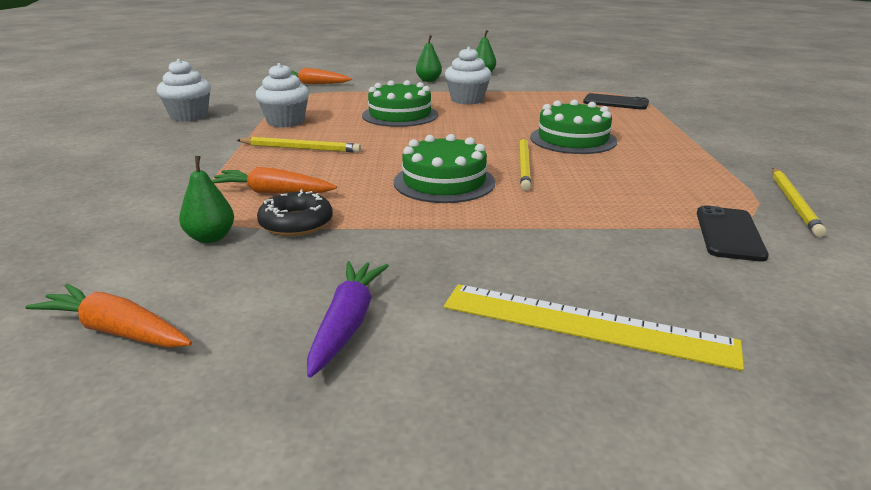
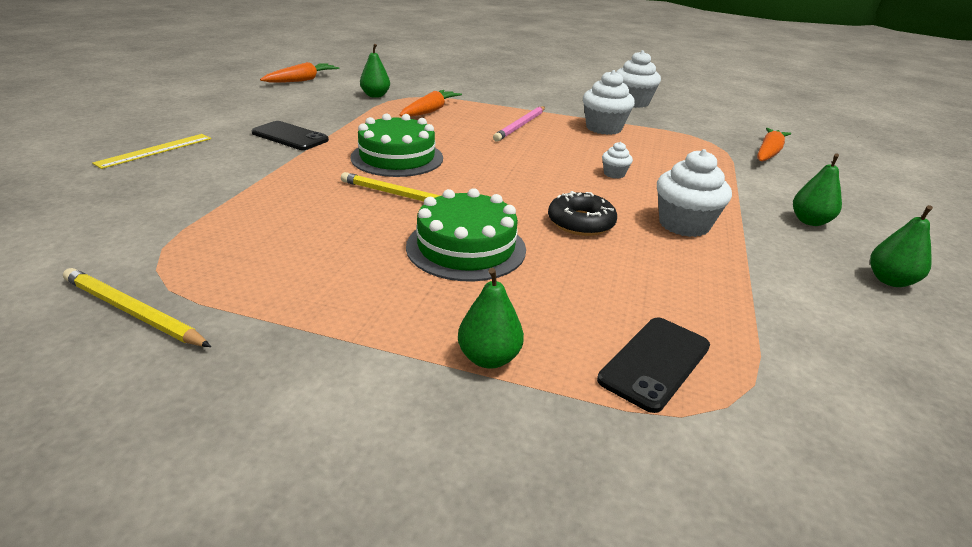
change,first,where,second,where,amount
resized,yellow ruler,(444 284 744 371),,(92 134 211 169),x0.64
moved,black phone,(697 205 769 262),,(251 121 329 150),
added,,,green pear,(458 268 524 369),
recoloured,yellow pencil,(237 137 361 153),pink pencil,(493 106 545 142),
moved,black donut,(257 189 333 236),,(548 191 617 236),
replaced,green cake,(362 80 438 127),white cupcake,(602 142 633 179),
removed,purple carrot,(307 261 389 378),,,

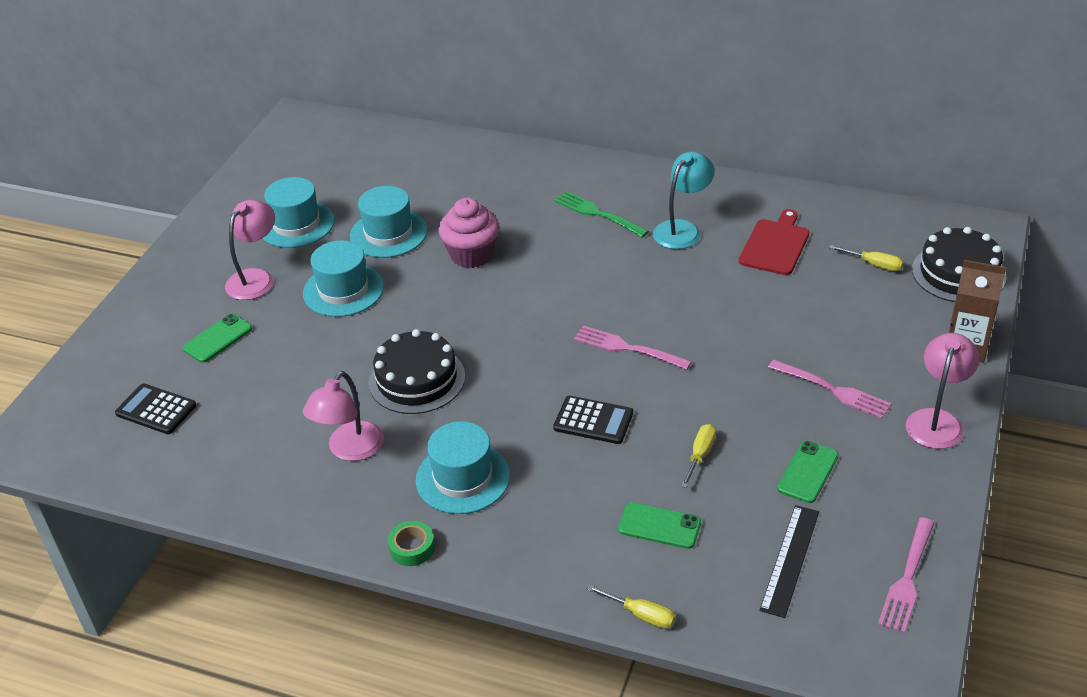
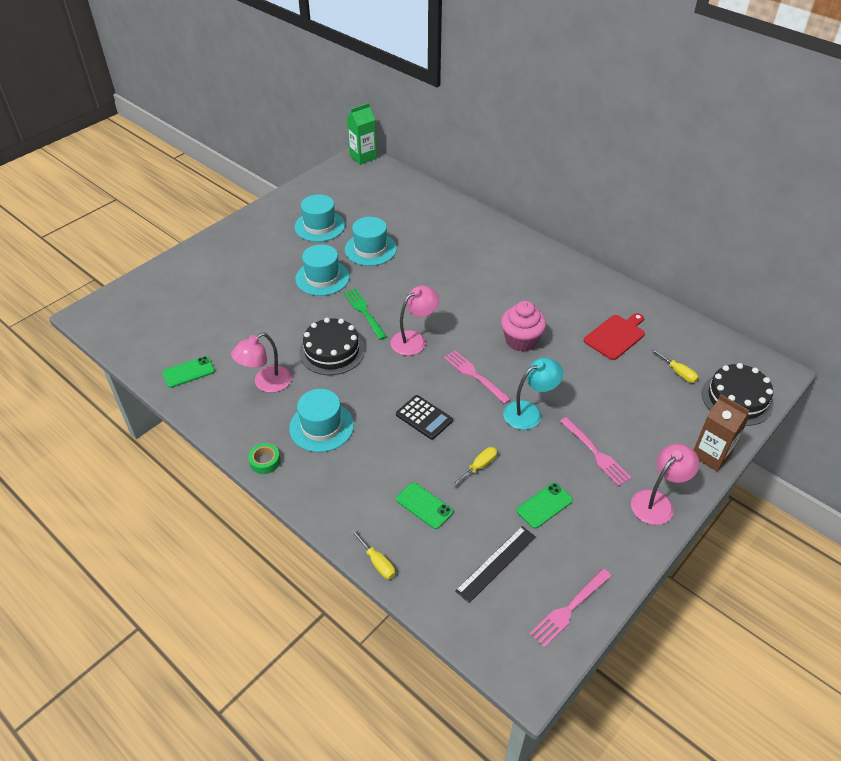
change,first,where,second,where,amount
moved,green phone,(183 314 252 363),,(162 356 215 388),
moved,green fork,(554 191 649 237),,(344 288 387 340),
added,,,green carton,(347 103 377 165),
moved,pink lamp,(225 200 275 300),,(391 286 439 356),
moved,pink cupcake,(438 197 499 268),,(501 301 546 352),
moved,turquoise lamp,(653 152 715 249),,(503 358 563 430),
removed,black calculator,(115 384 196 434),,,

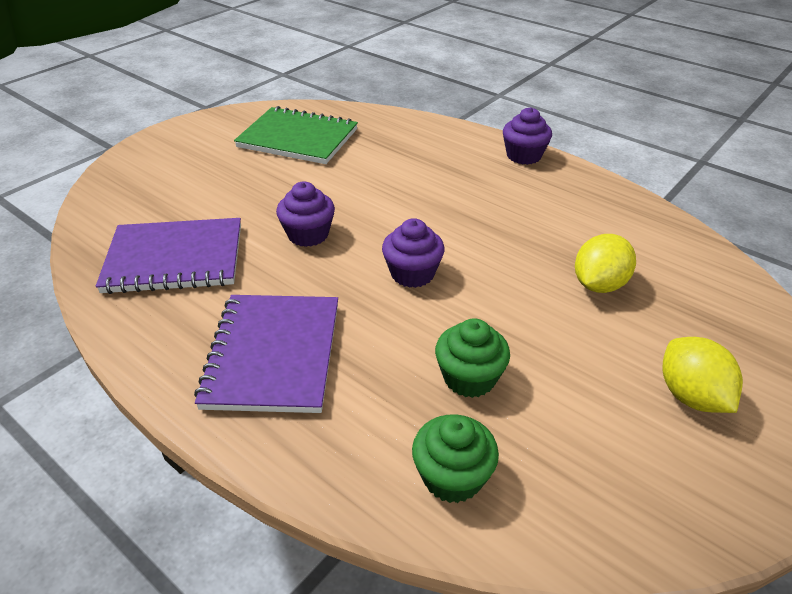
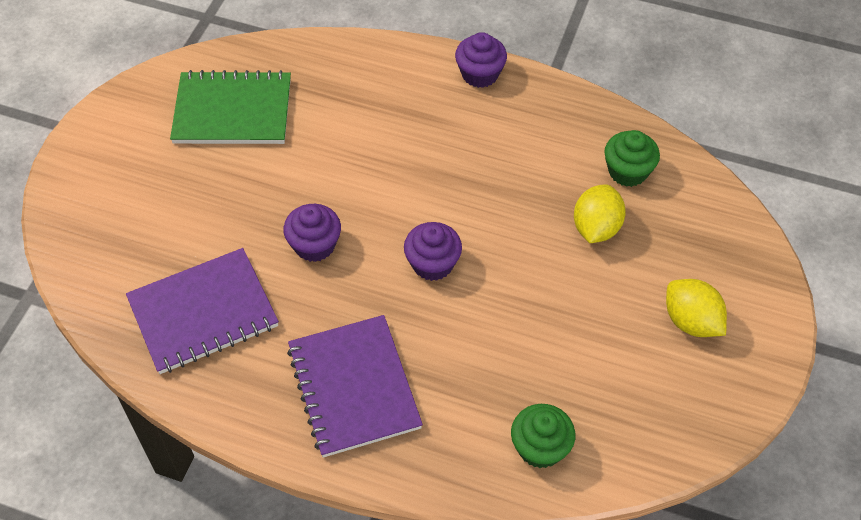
change,first,where,second,where,amount
moved,green cupcake,(435 318 510 398),,(604 130 660 187),

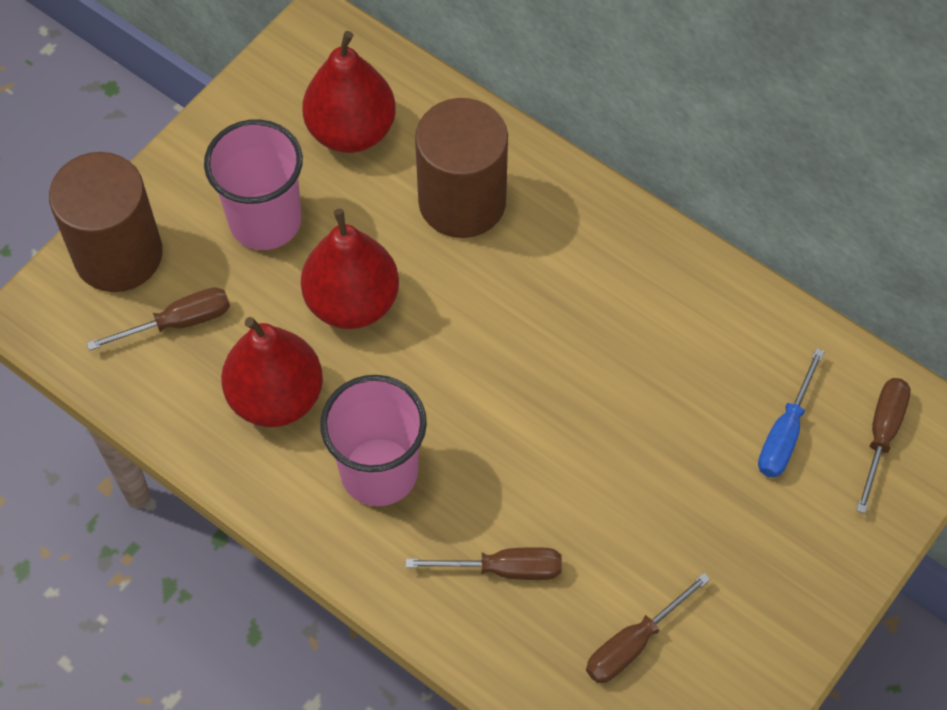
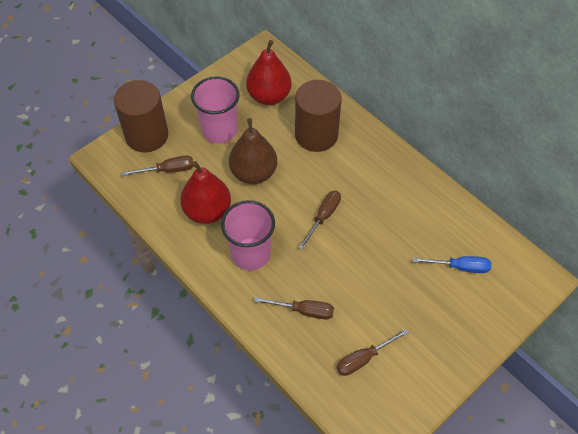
change,first,where,second,where,amount
recoloured,red pear,(301 209 399 329),brown pear,(229 118 277 184),
moved,brown screwdriver,(856 378 911 514),,(298 191 341 250),
turned,blue screwdriver,(758 348 825 478),,(412 256 491 273),120 degrees counterclockwise

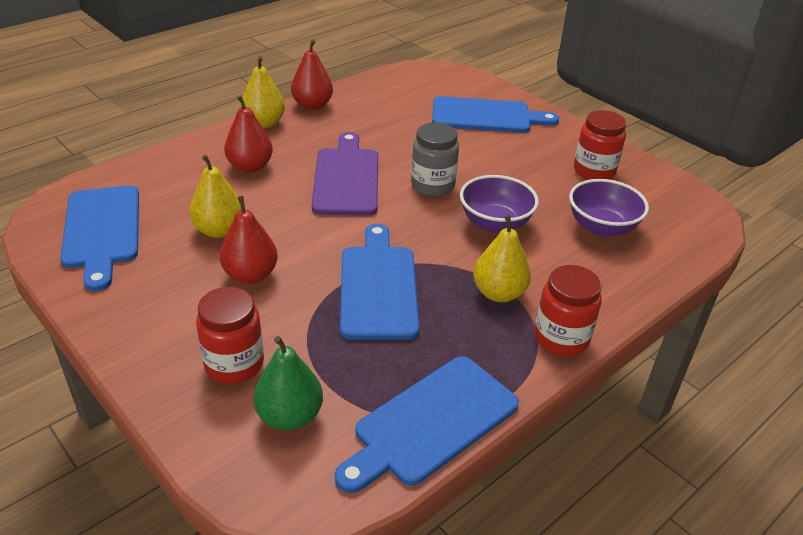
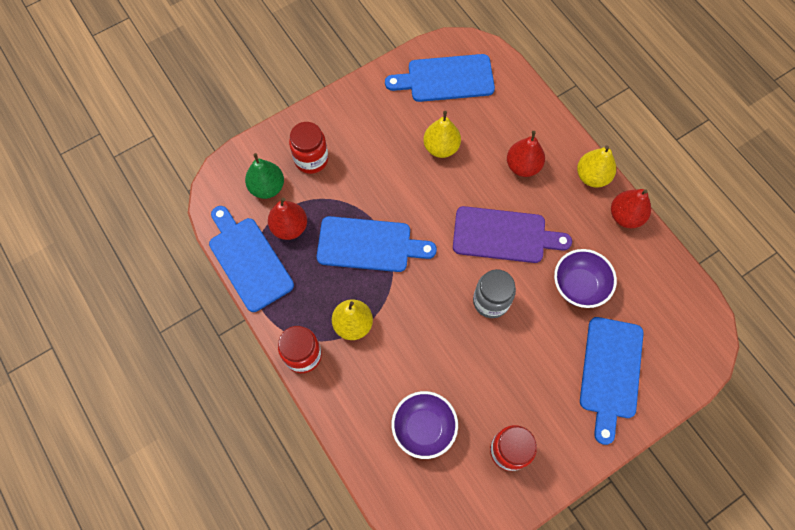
change,first,where,second,where,amount
moved,red pear,(220 196 278 284),,(268 197 307 240),
moved,purple bowl,(460 175 539 233),,(554 249 617 308),

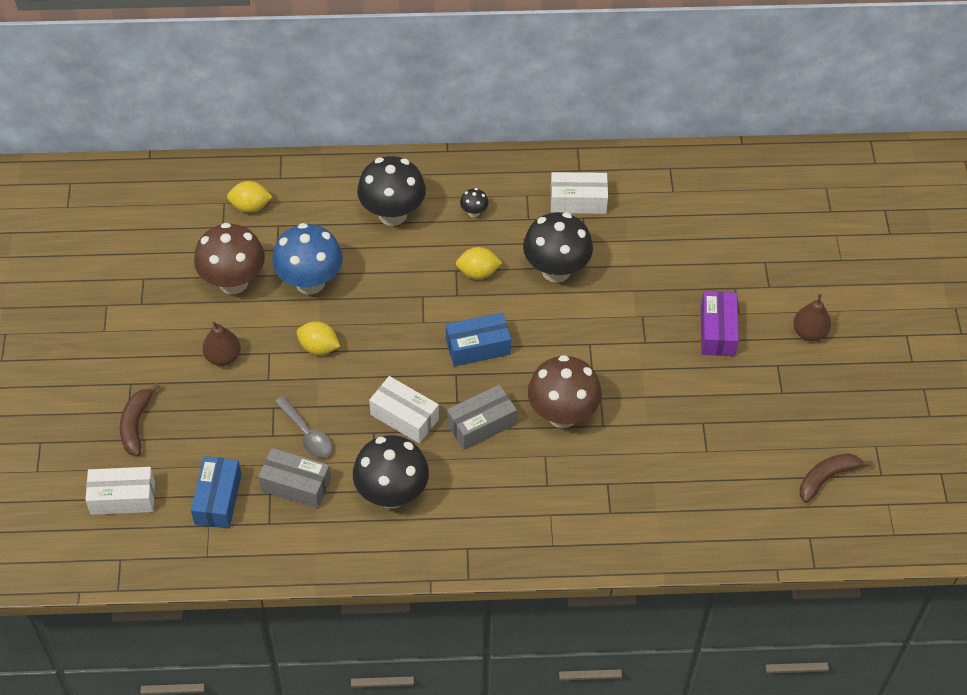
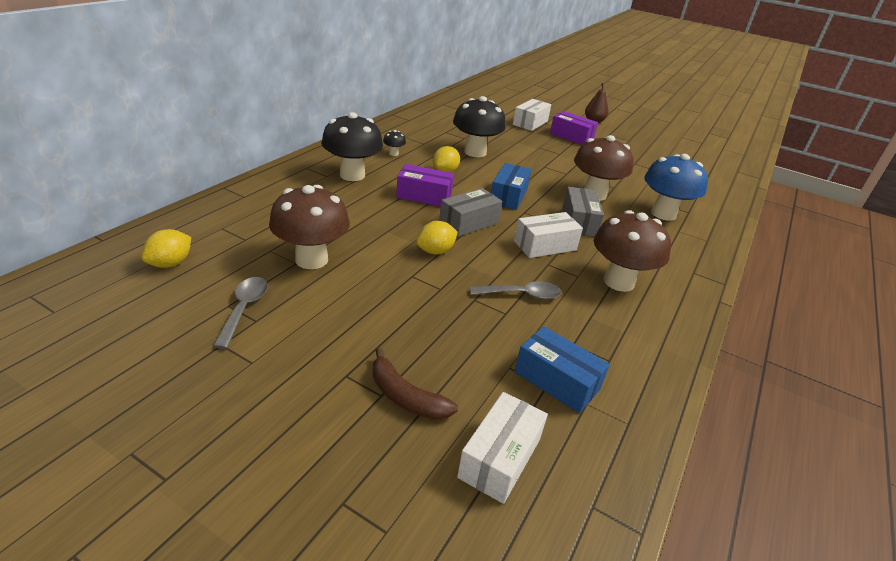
change,first,where,second,where,amount
moved,yellow lemon,(227 181 272 213),,(141 229 191 268),
added,,,grey spoon,(213 277 268 349),
added,,,purple box,(396 164 454 207),
moved,grey box,(258 448 331 508),,(439 188 502 237),
moved,white box,(550 172 608 214),,(513 99 551 131),
recoloured,black mushroom,(353 435 429 509),brown mushroom,(594 210 671 292),
moved,blue mushroom,(272 223 343 295),,(644 154 708 221),
removed,brown pear,(203 321 241 366),,,
removed,brown banana,(800 453 873 503),,,

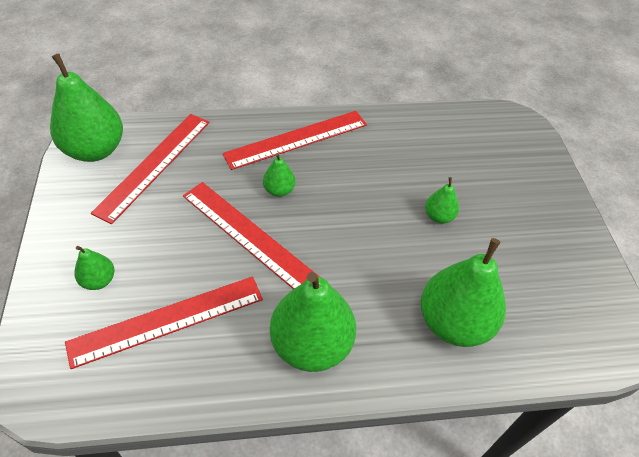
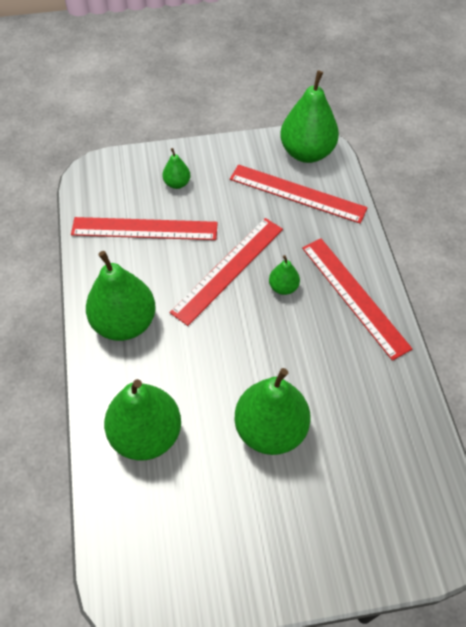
change,first,where,second,where,amount
turned,red ruler,(65 276 263 369),,(71 217 218 240),60 degrees counterclockwise
resized,green pear,(425 177 459 223),,(234 368 311 455),x2.11

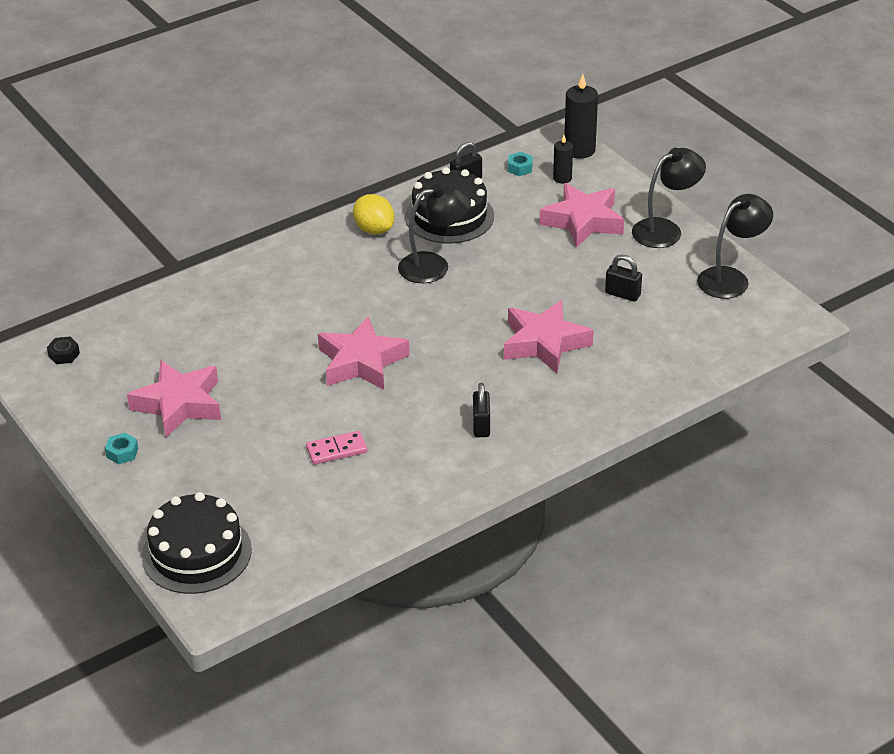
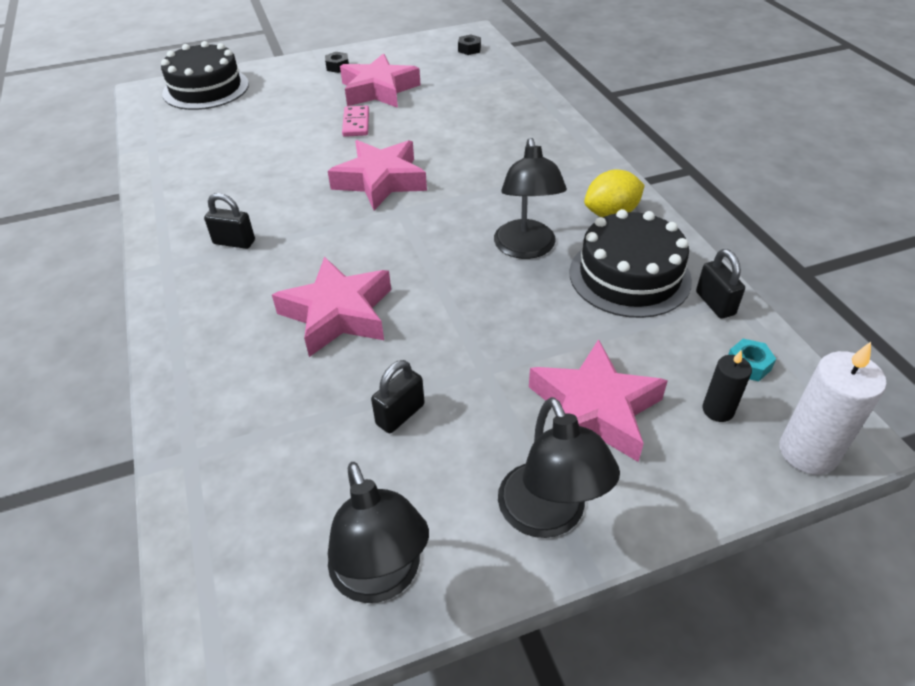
change,first,where,second,where,amount
recoloured,turquoise nut,(105 433 138 464),black nut,(325 52 349 73),
moved,pink domino,(306 431 367 465),,(342 106 369 137),
recoloured,black candle,(564 74 598 159),white candle,(780 342 887 475),

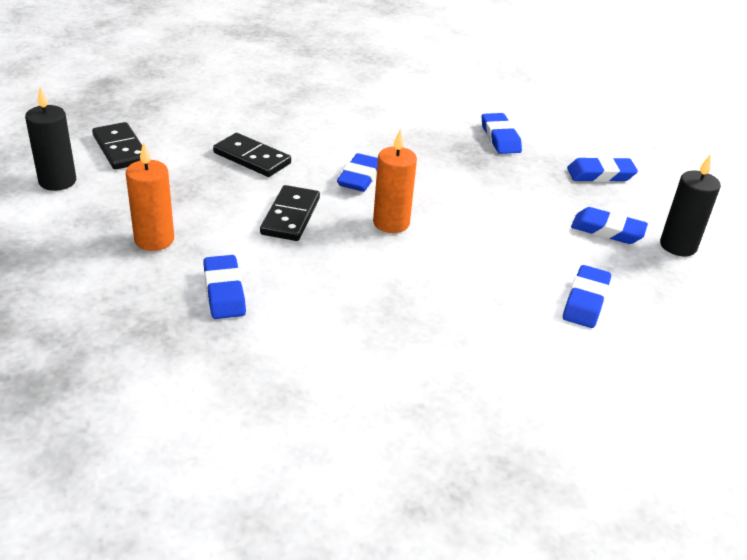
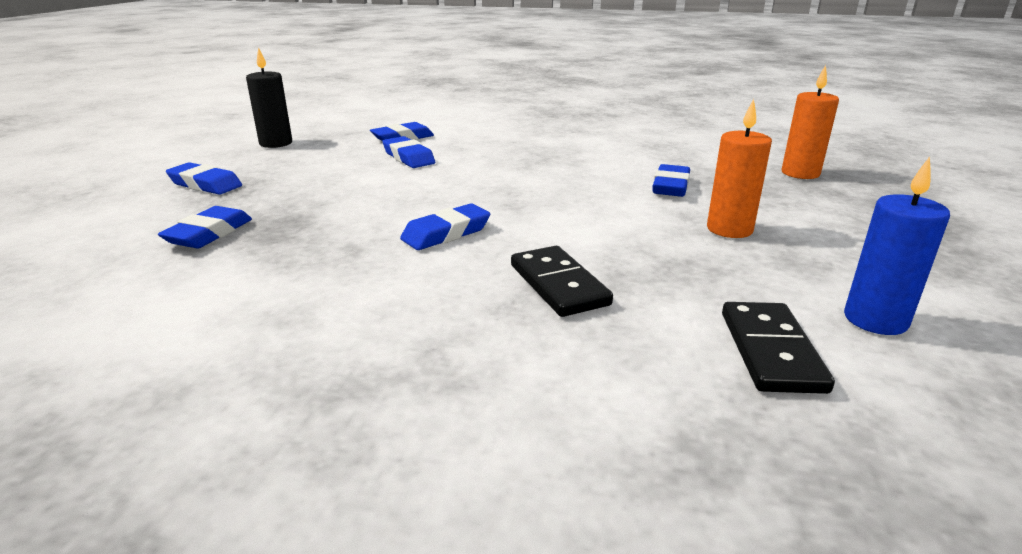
change,first,where,second,where,amount
moved,blue eraser,(571 207 648 244),,(382 136 435 168),
moved,orange candle,(373 129 417 233),,(782 65 839 179),
recoloured,black candle,(25 87 76 191),blue candle,(844 157 950 335),
removed,black domino,(260 185 320 241),,,

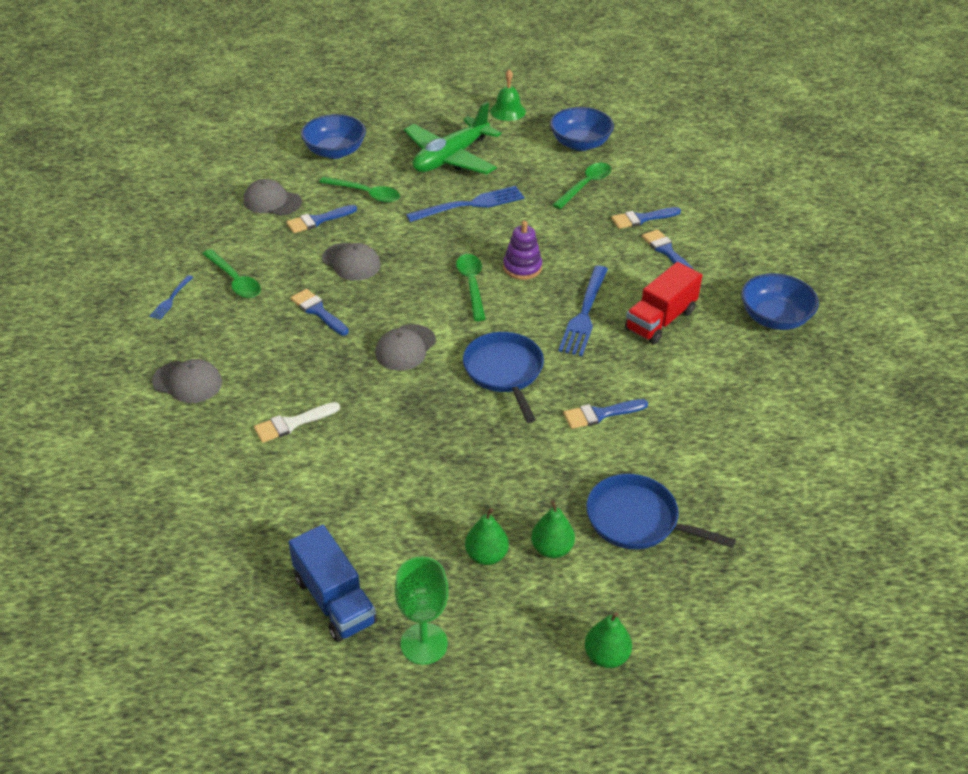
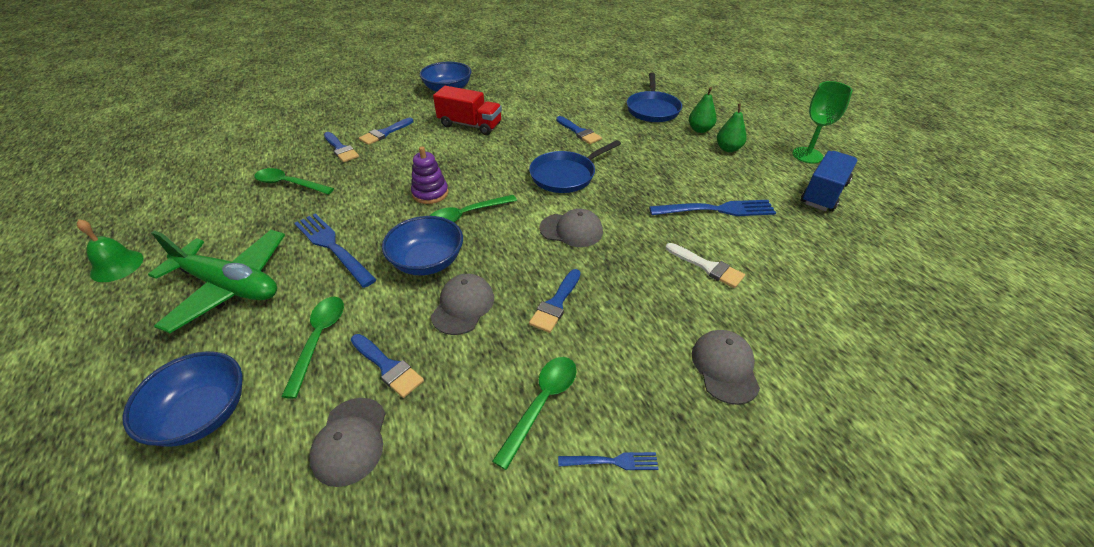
change,first,where,second,where,amount
moved,blue bowl,(550 107 614 151),,(382 216 463 276),
moved,blue fork,(558 265 608 356),,(649 200 776 216),
removed,green pear,(585 612 632 668),,,

